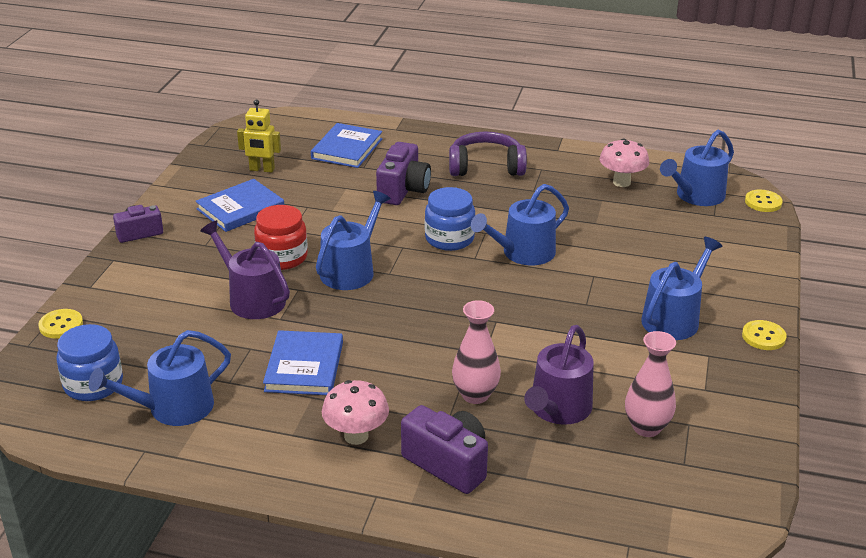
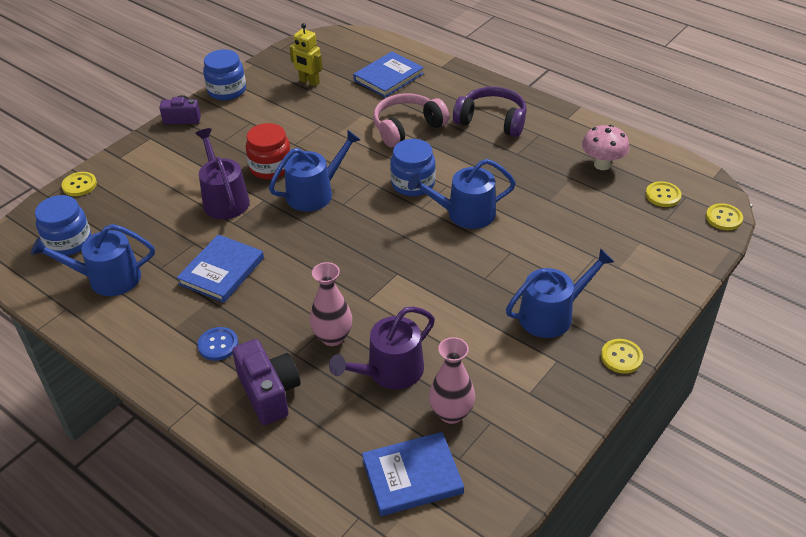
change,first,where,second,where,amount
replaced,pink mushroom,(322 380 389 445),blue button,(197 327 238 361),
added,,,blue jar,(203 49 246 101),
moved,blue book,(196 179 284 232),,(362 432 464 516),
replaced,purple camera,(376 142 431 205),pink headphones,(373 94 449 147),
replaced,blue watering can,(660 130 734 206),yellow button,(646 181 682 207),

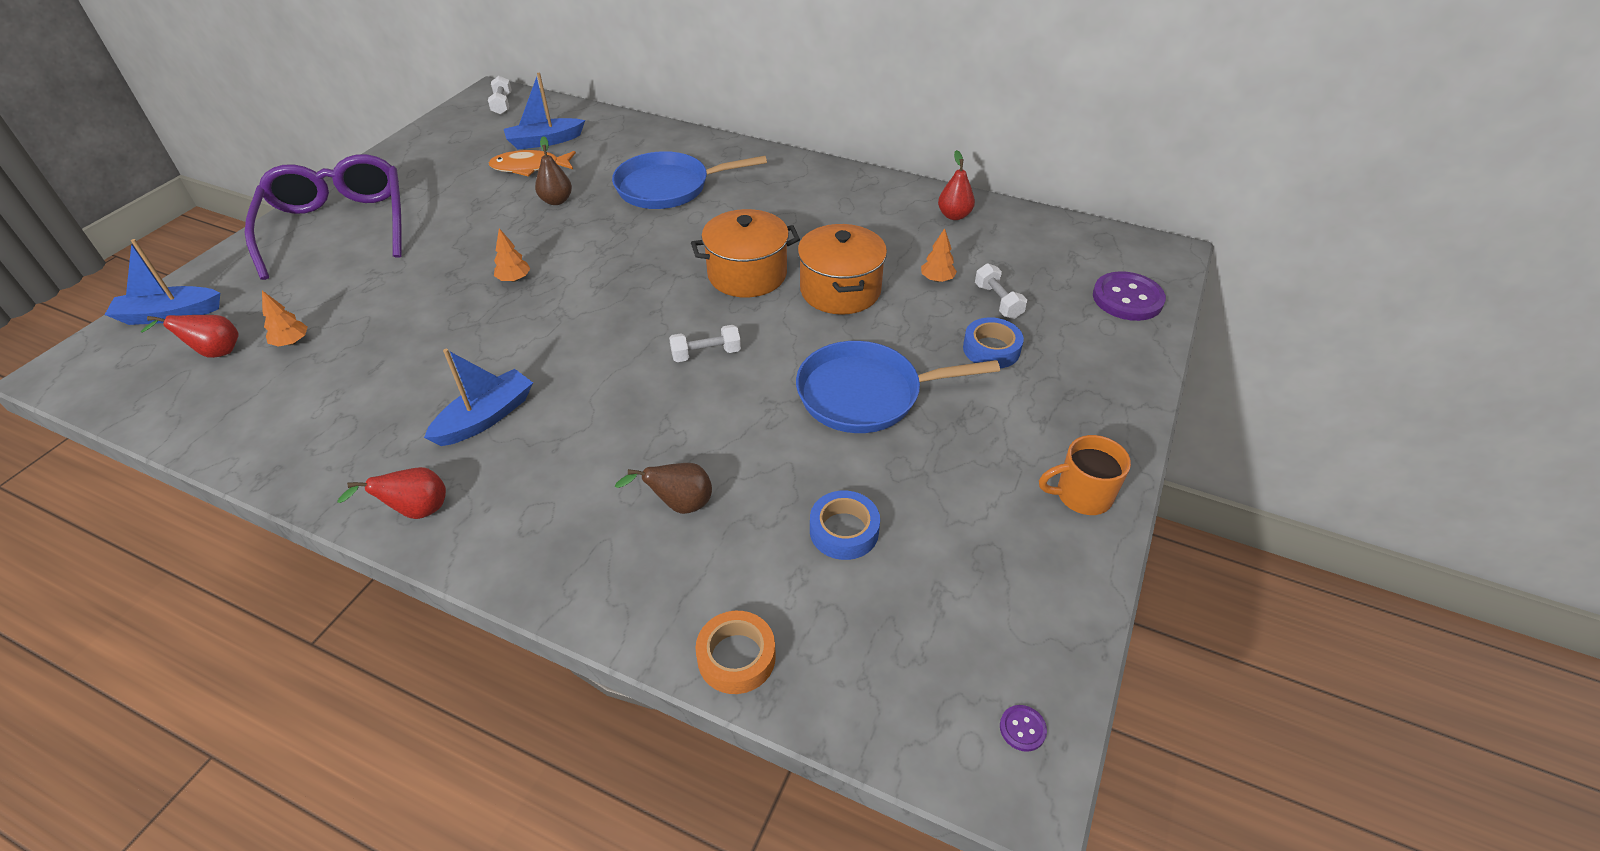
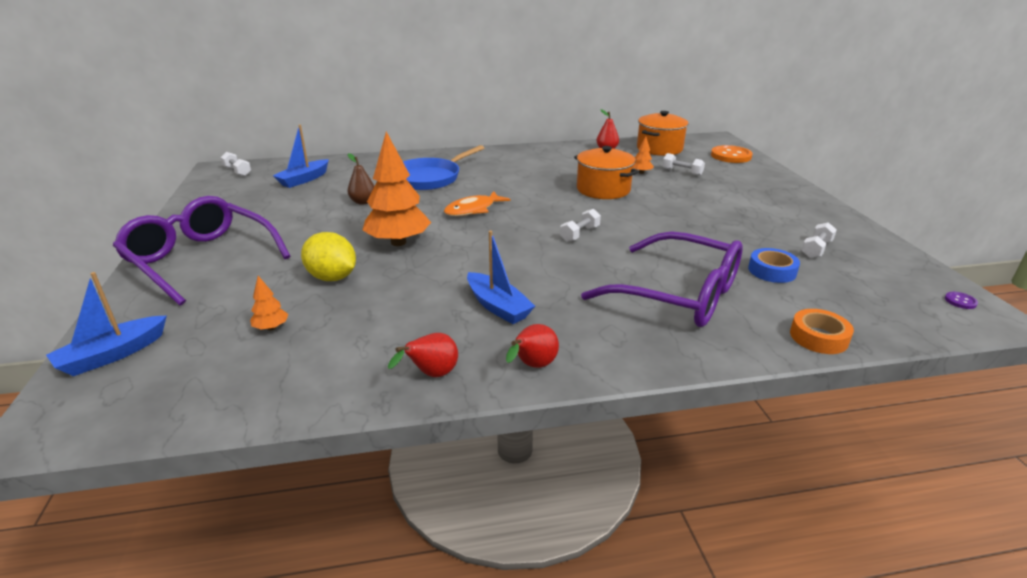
change,first,where,second,where,amount
added,,,yellow lemon,(301 232 356 281),
resized,orange tree,(494 228 530 282),,(362 132 431 246),x2.33
moved,red pear,(141 315 239 358),,(388 333 458 377),
moved,orange fish,(489 150 576 177),,(444 191 511 216),
turned,blue boat,(424 349 533 446),,(467 231 535 324),135 degrees clockwise
replaced,brown pear,(615 463 712 514),purple glasses,(581 231 743 327),
moved,orange pot,(691 209 800 298),,(637 111 688 156),
recoloured,purple button,(1093 271 1166 321),orange button,(711 145 753 163),
added,,,white dumbbell,(801 222 837 258),
removed,blue pan,(796 341 1000 433),,,
removed,blue tape,(963 317 1024 368),,,
removed,orange mug,(1039 435 1131 515),,,

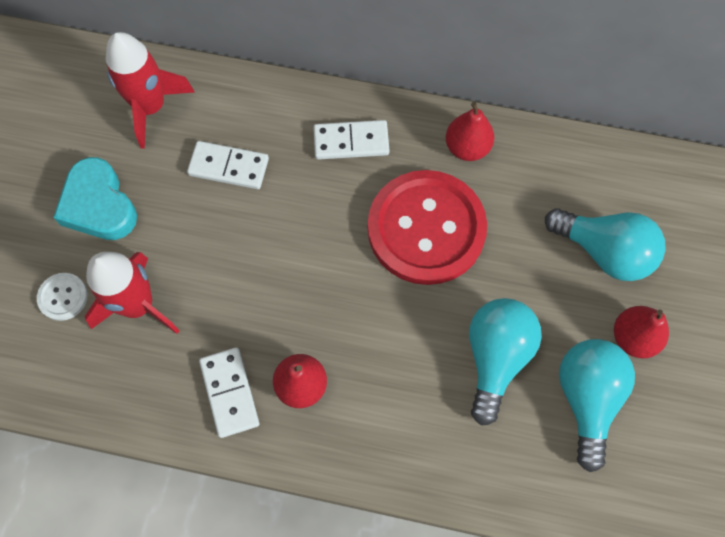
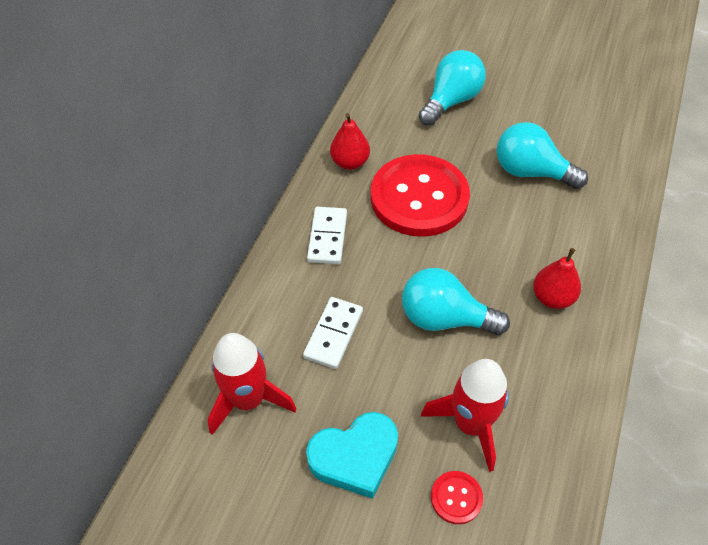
change,first,where,second,where,amount
moved,turquoise light bulb,(559 339 635 472),,(402 268 510 335),
recoloured,white button,(37 273 88 321),red button,(431 471 483 524),
removed,white domino,(199 348 259 438),,,
removed,red pear,(614 306 669 358),,,

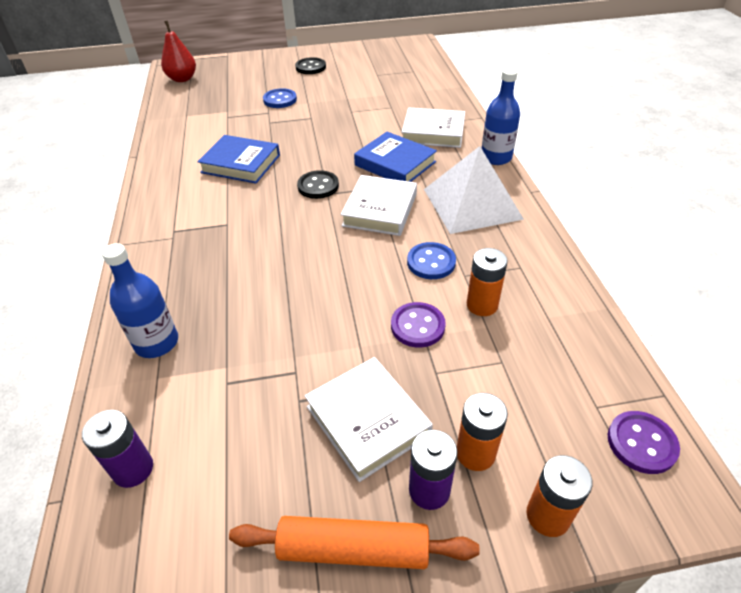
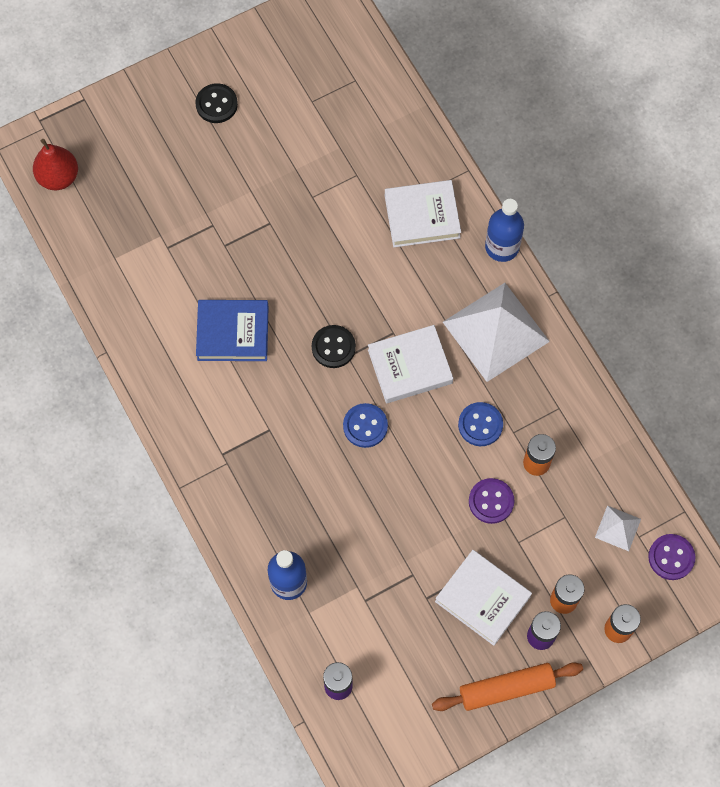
change,first,where,second,where,amount
moved,blue button,(263 88 297 108),,(343 403 388 448),
turned,white book,(341 175 417 236),,(368 325 453 403),75 degrees clockwise
added,,,white pyramid,(595 505 641 551),
removed,blue book,(354 132 437 182),,,

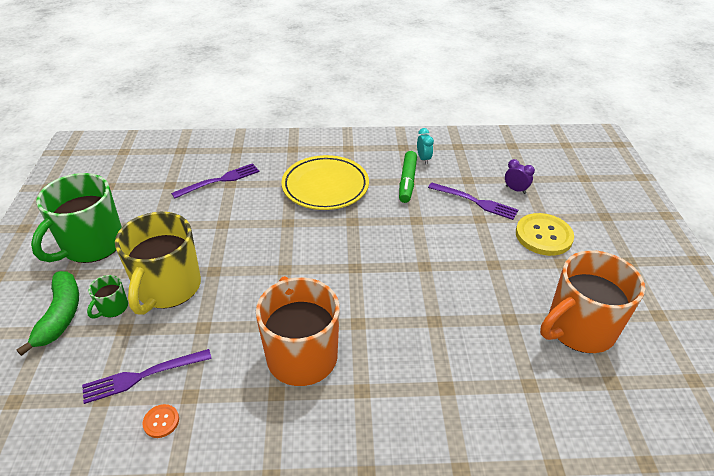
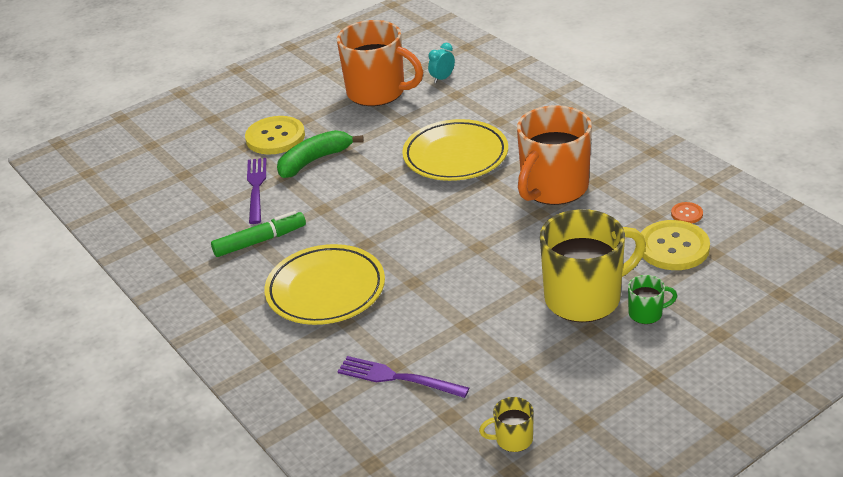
change,first,where,second,where,amount
moved,green banana,(17 271 79 356),,(277 130 364 178),
added,,,yellow plate,(402 119 508 181),
moved,turquoise clock,(417 128 434 164),,(428 43 455 83),
added,,,yellow mug,(479 397 534 452),
replaced,purple fork,(82 349 212 404),yellow button,(641 220 710 270),
removed,green mug,(31 173 122 263),,,
removed,purple clock,(505 159 535 194),,,

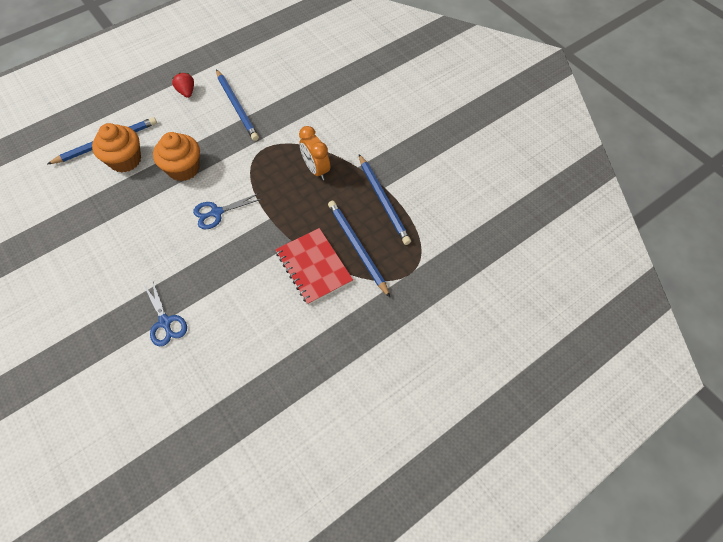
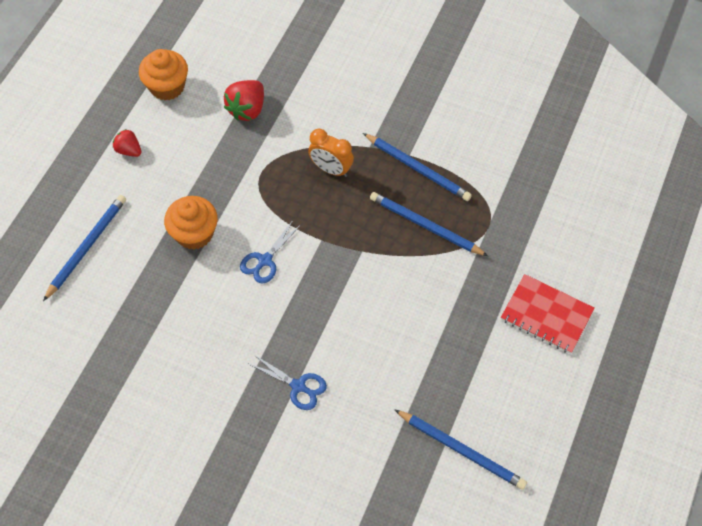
change,first,where,second,where,amount
moved,orange cupcake,(92 123 141 173),,(139 49 188 100),
added,,,red strawberry,(224 80 264 121),
moved,blue pencil,(216 69 259 141),,(395 410 527 490),
moved,red notebook,(275 228 353 305),,(501 274 594 354),

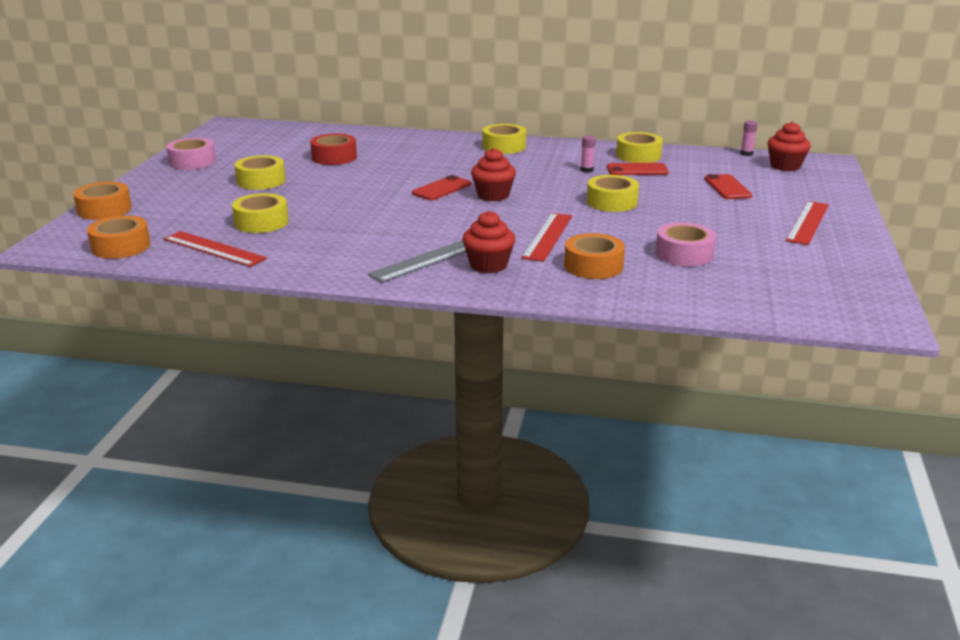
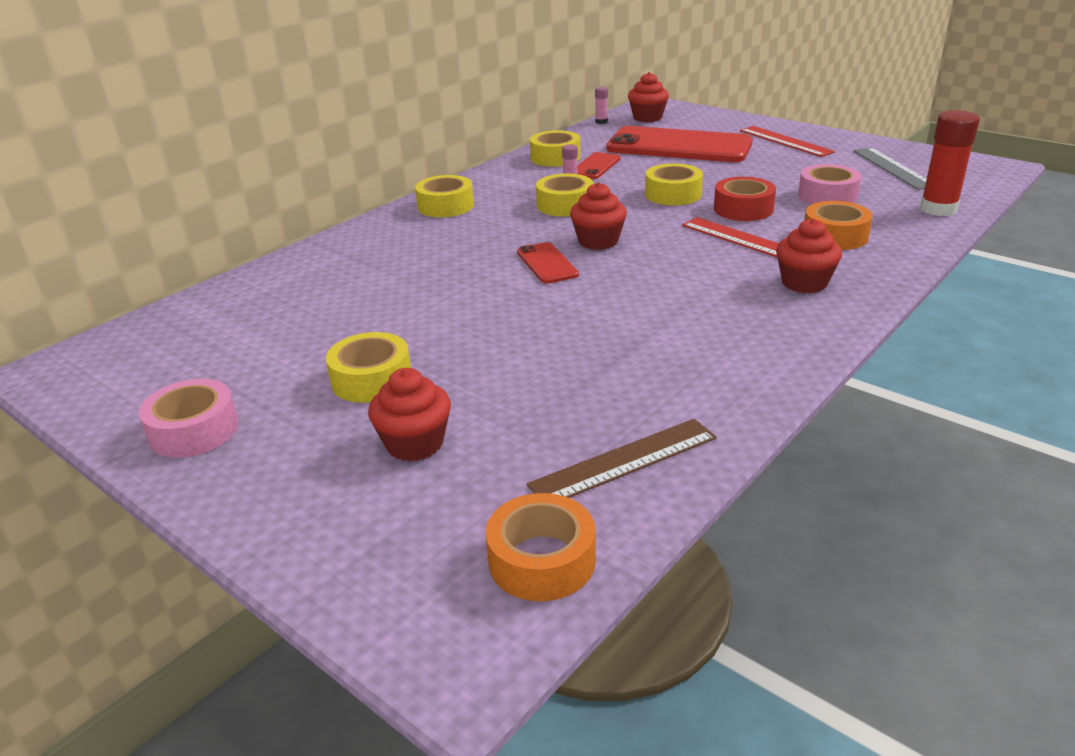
change,first,where,second,where,amount
added,,,red cupcake,(368 368 451 462),
recoloured,red ruler,(164 231 267 267),brown ruler,(527 419 717 498),
moved,yellow tape,(232 193 289 233),,(536 174 594 216),
resized,red phone,(705 174 752 199),,(606 126 753 162),x2.22
moved,red tape,(310 134 357 165),,(714 177 776 221),
moved,grey ruler,(368 240 466 283),,(853 148 927 190),
added,,,red glue stick,(920 110 980 216),
removed,orange tape,(73 182 132 220),,,

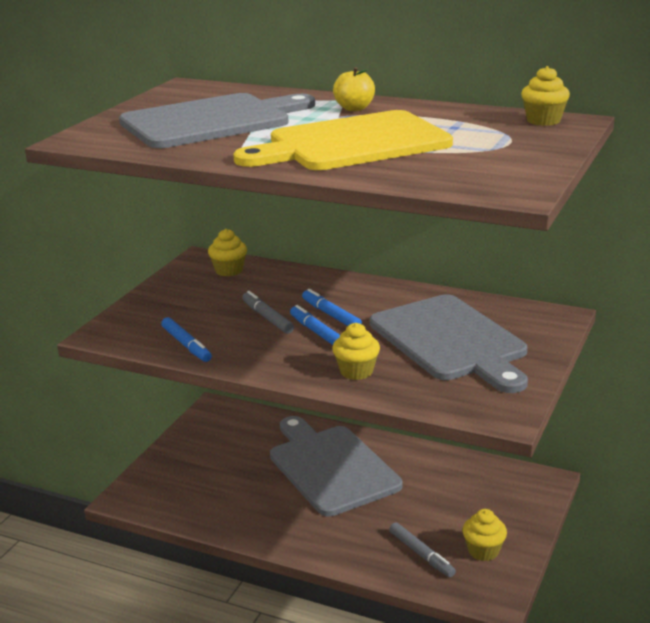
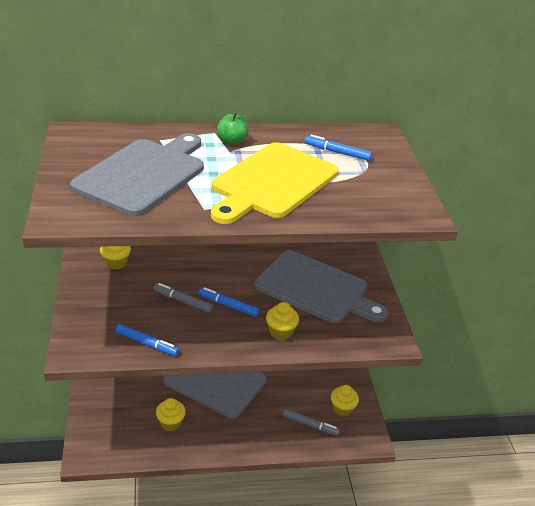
change,first,where,second,where,amount
moved,yellow cupcake,(521 66 570 126),,(156 398 186 431),
recoloured,yellow apple,(333 67 375 111),green apple,(217 113 249 145),
moved,blue marker,(302 289 362 326),,(305 135 372 161),

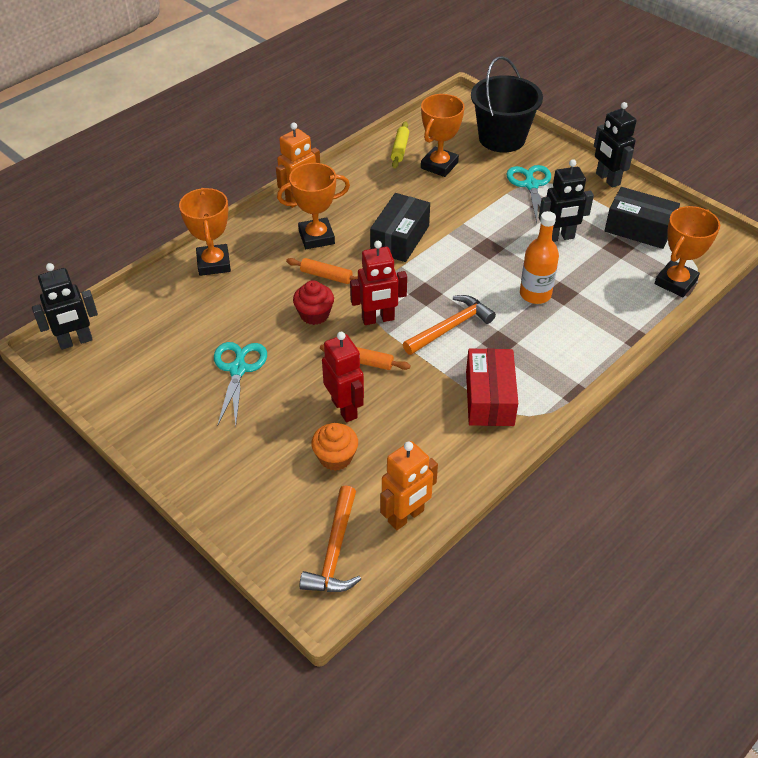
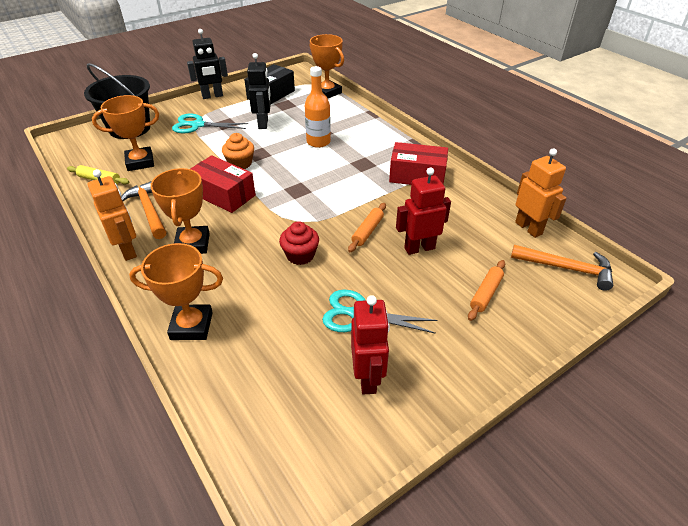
change,first,where,second,where,amount
turned,orange trophy,(421 94 465 177),,(92 95 159 171),60 degrees counterclockwise
moved,orange hammer,(403 295 496 355),,(121 181 166 239),
recoloured,black box,(370 193 430 262),red box,(191 155 256 213),
moved,orange cupcake,(311 423 358 471),,(222 133 254 169),
moved,red robot,(350 241 407 325),,(351 295 390 395),
moved,orange rolling pin,(286 258 358 284),,(468 260 505 321),
removed,black robot,(32 263 98 350),,,

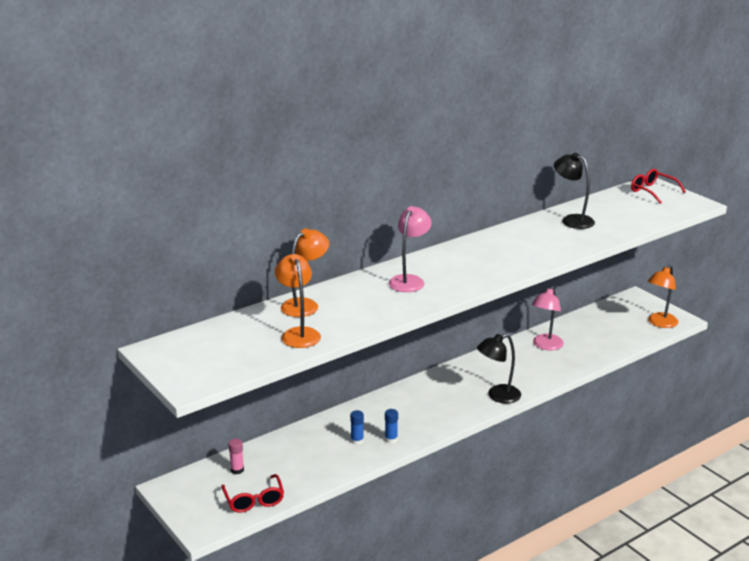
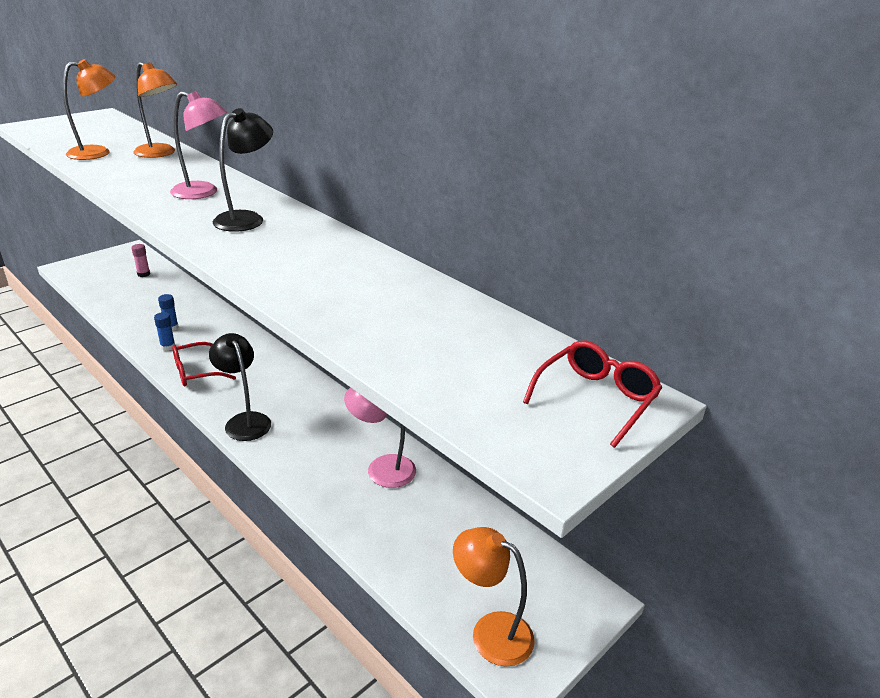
change,first,where,second,where,amount
moved,red glasses,(221 474 284 513),,(172 342 236 387),
moved,black lamp,(554 153 595 229),,(213 108 273 232),

